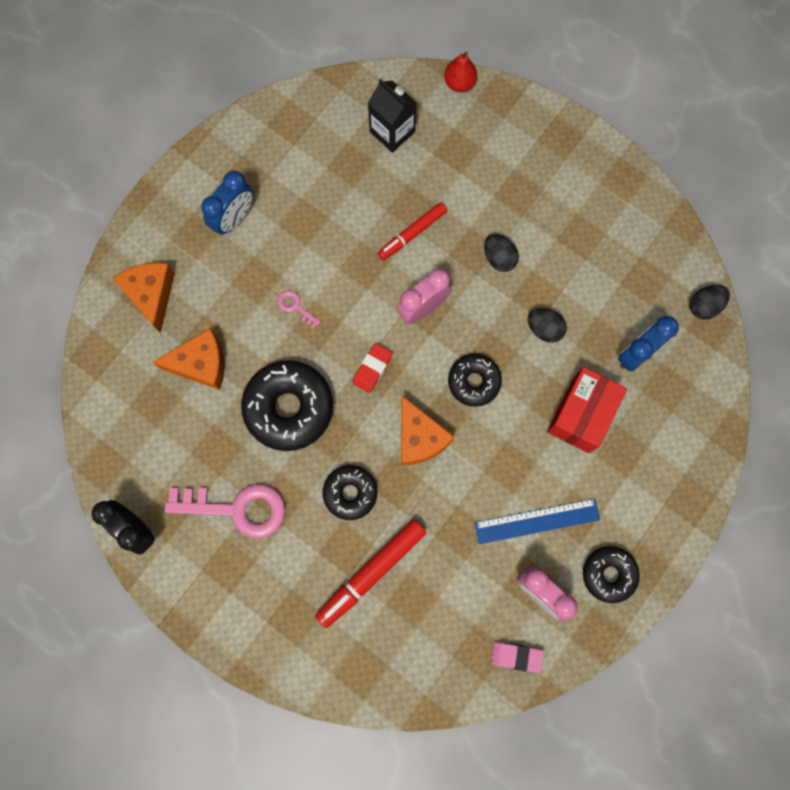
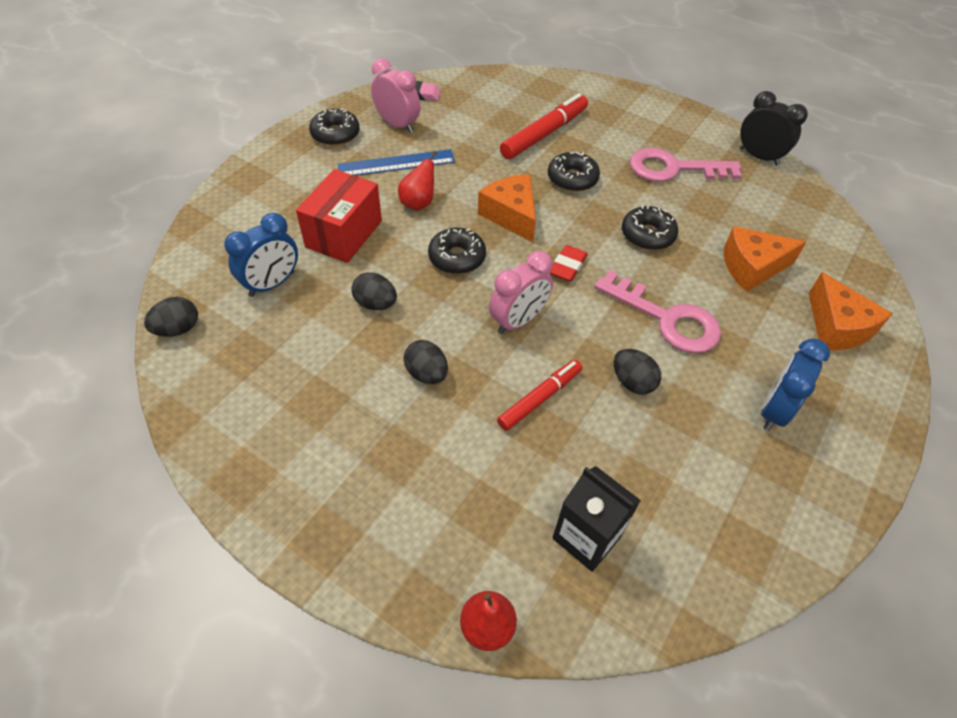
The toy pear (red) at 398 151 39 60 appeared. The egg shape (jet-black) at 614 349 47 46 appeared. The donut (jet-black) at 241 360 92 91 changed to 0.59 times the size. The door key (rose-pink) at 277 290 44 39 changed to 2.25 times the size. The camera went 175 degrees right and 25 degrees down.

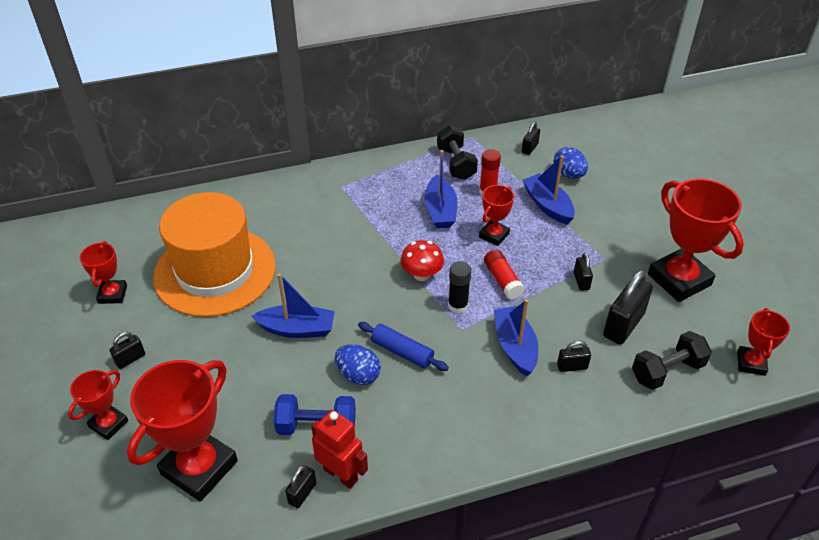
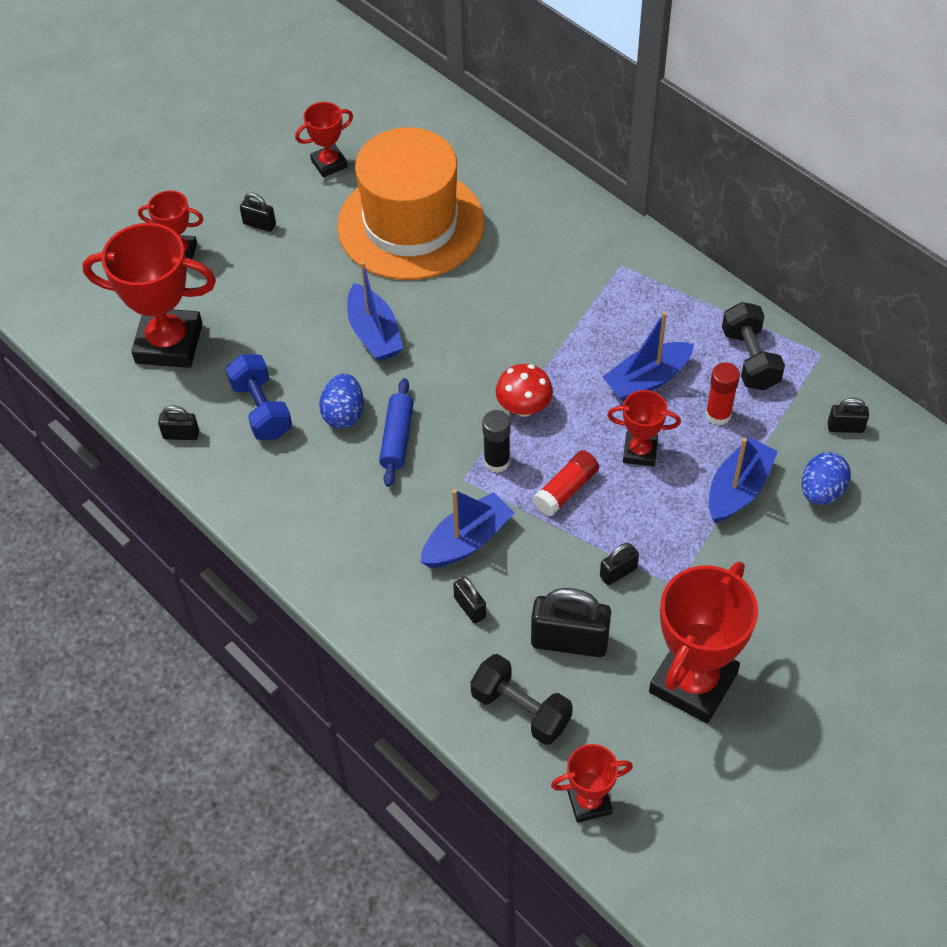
The toy robot (red) at 311 410 57 79 disappeared. The hand weight (jet-black) at 437 125 41 55 turned 60 degrees counterclockwise. The camera went 65 degrees right and 10 degrees up.

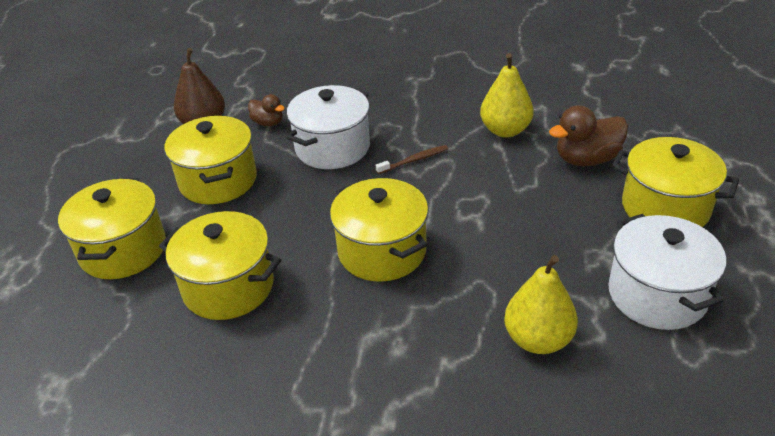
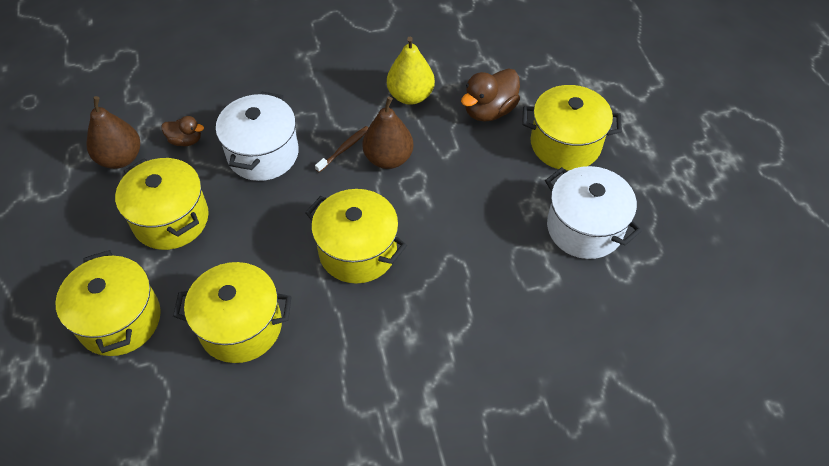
The toy pear (golden) at 504 255 74 99 disappeared. The toy pear (brown) at 362 97 51 72 appeared. The camera went 25 degrees left and 15 degrees up.

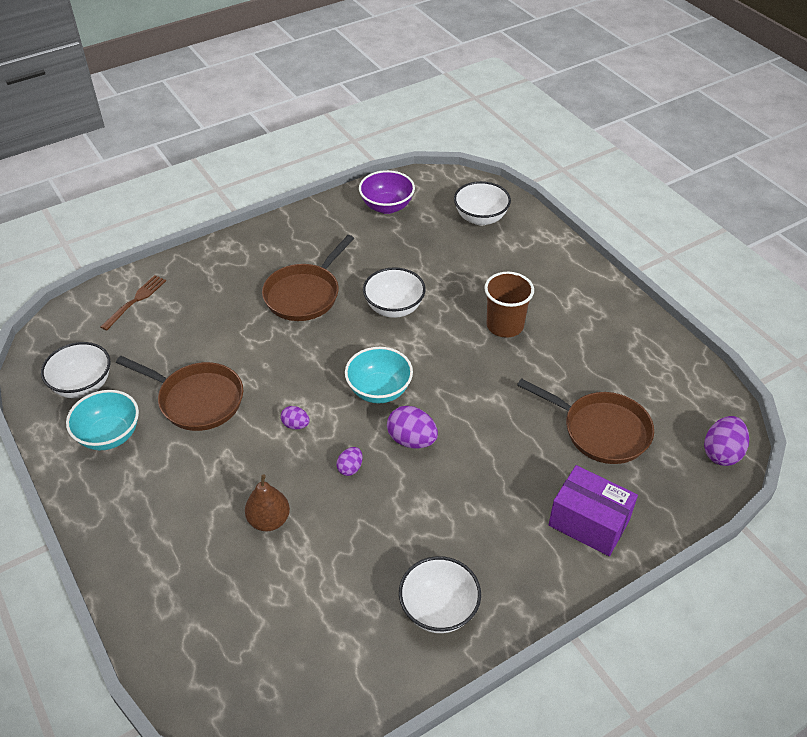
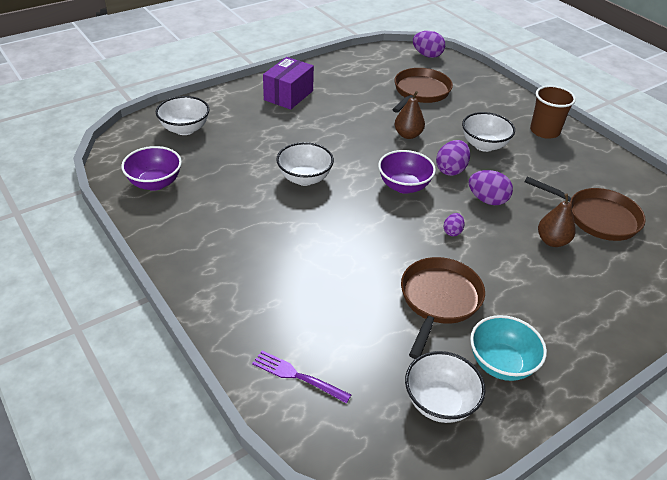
The toy pear (brown) at 394 91 31 48 appeared. The pan (brown) moved from 262 235 92 86 to 524 177 122 64. The serving bowl (snow-white) moved from 399 556 82 77 to 462 112 53 40. The cup (brown) moved from 484 272 50 66 to 530 85 46 54. The package (violet) moved from 548 465 90 91 to 263 57 51 53. The fork (brown) at 101 275 65 56 became the fork (violet) at 252 351 99 52. The serving bowl (aqua) at 345 347 68 56 became the serving bowl (violet) at 378 150 58 44. The egg shape (violet) at 336 447 27 29 changed to 1.74 times the size. The camera went 95 degrees left and 5 degrees down.

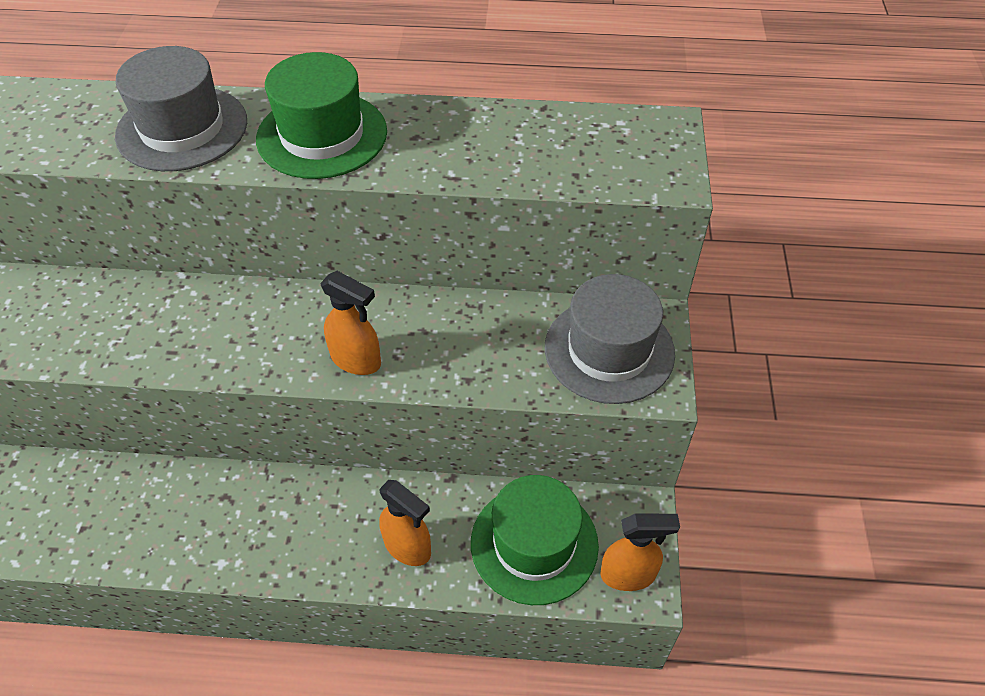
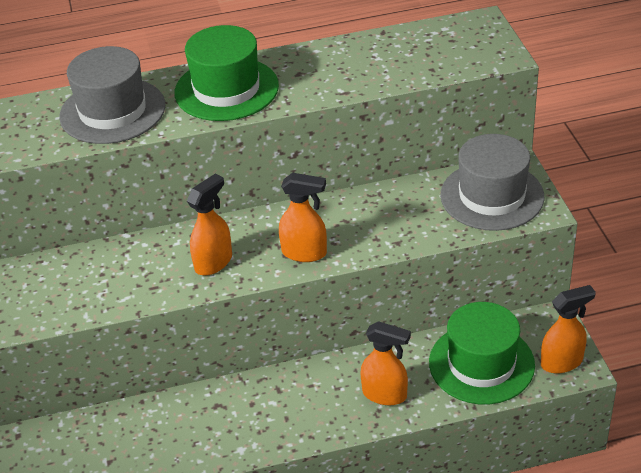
The spray bottle (bright orange) at 187 173 45 103 appeared. The camera went 15 degrees left and 10 degrees down.

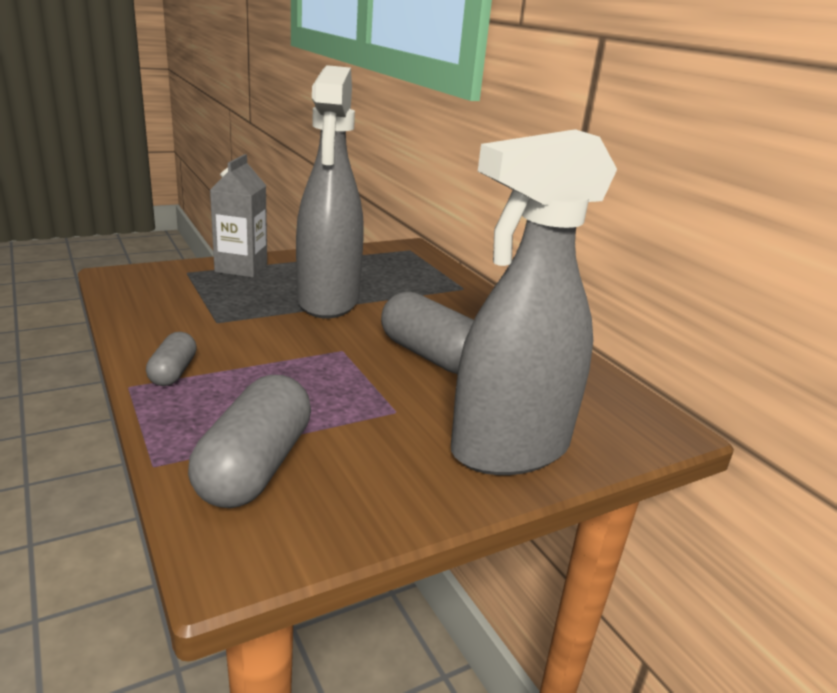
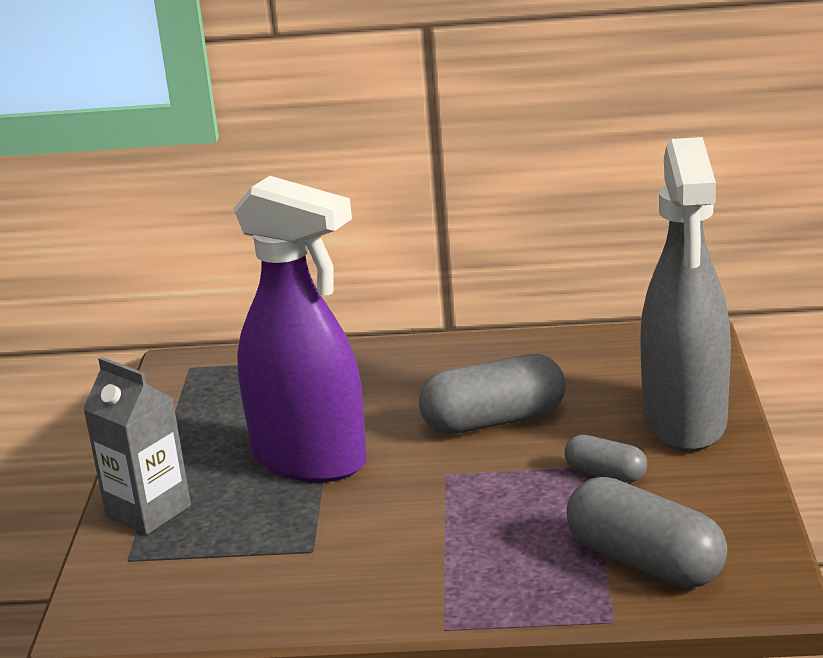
The pill shape (gray) moved from 146 332 51 54 to 565 435 82 47. The spray bottle (gray) at 296 65 68 254 became the spray bottle (violet) at 233 176 134 306. The camera went 55 degrees left and 0 degrees up.

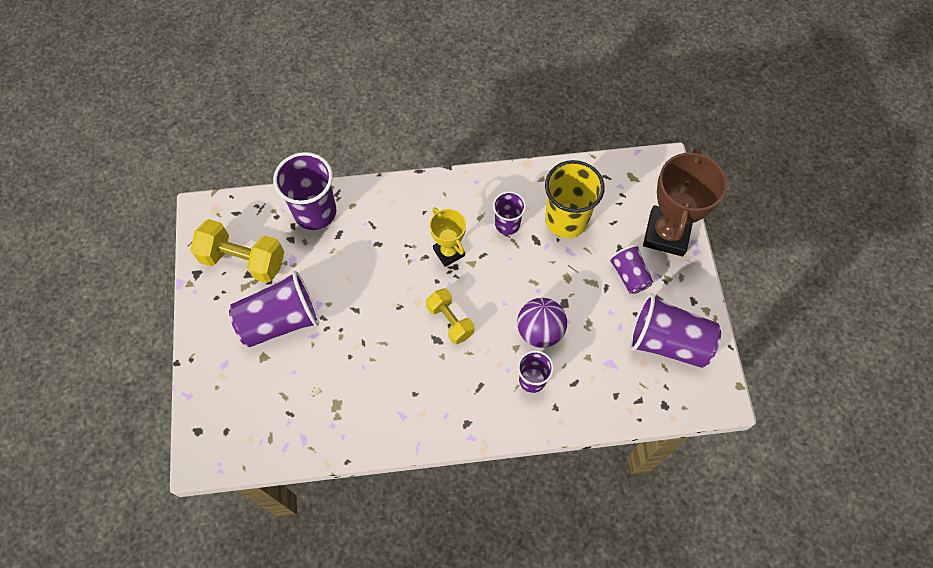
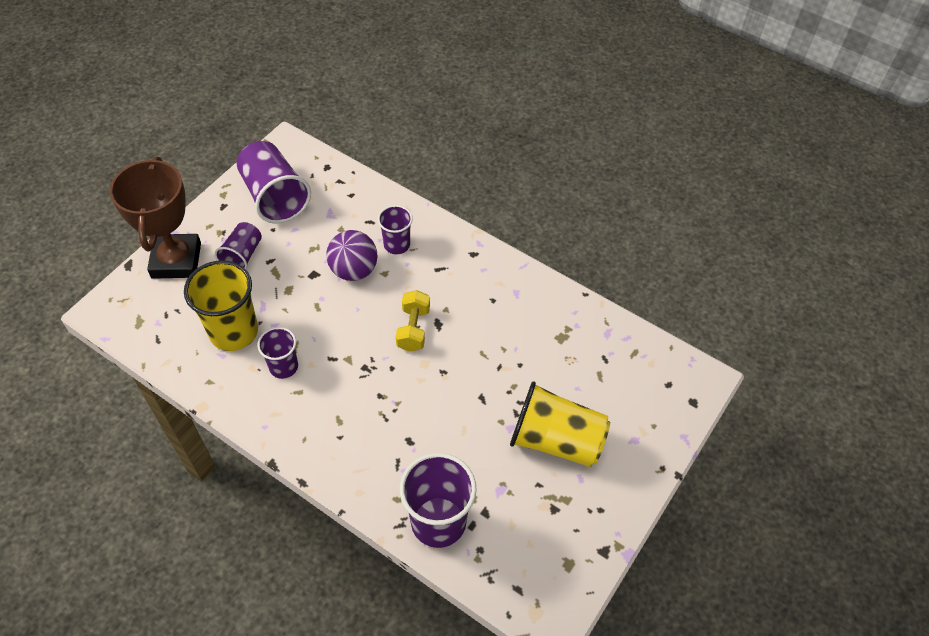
The hand weight (golden) at 190 219 94 64 disappeared. The award cup (golden) at 430 207 36 60 disappeared. The cup (violet) at 229 271 90 76 became the cup (golden) at 510 381 100 86. The award cup (brown) at 643 147 84 110 turned 60 degrees counterclockwise. The camera went 140 degrees left and 10 degrees down.

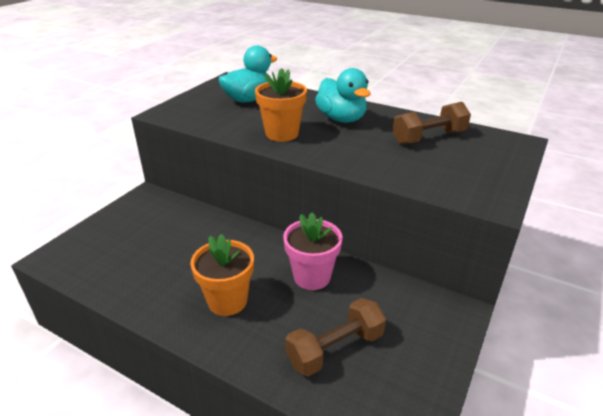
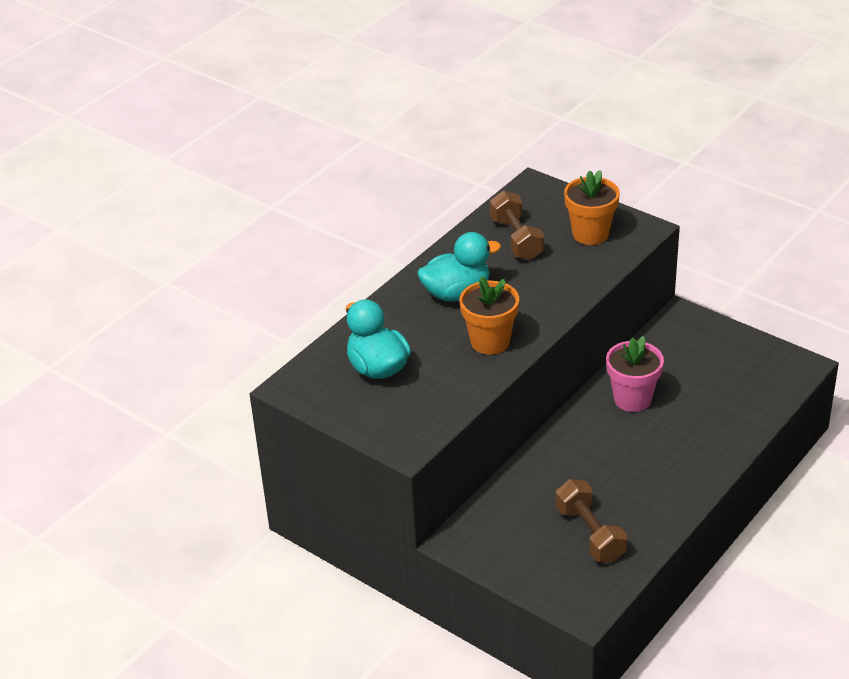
The plant pot (bright orange) moved from 190 234 64 82 to 564 170 56 75. The hand weight (brown) moved from 285 298 101 79 to 556 479 71 84. The camera went 80 degrees left and 5 degrees up.

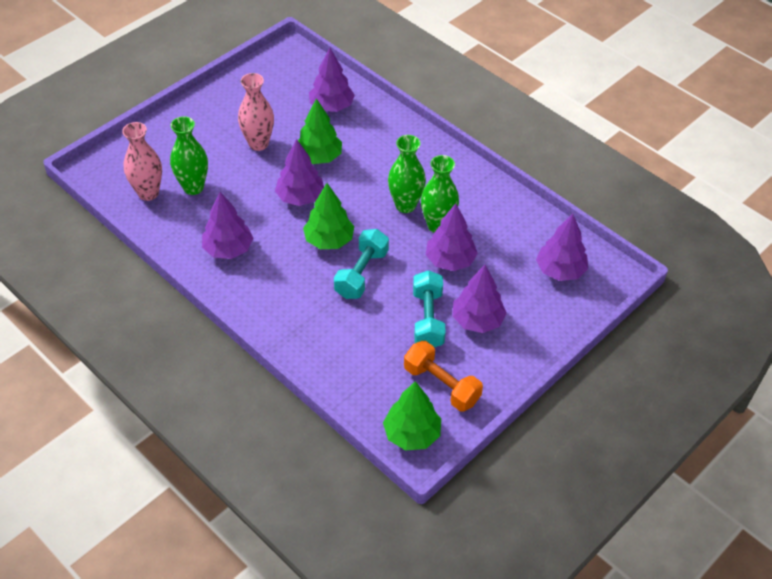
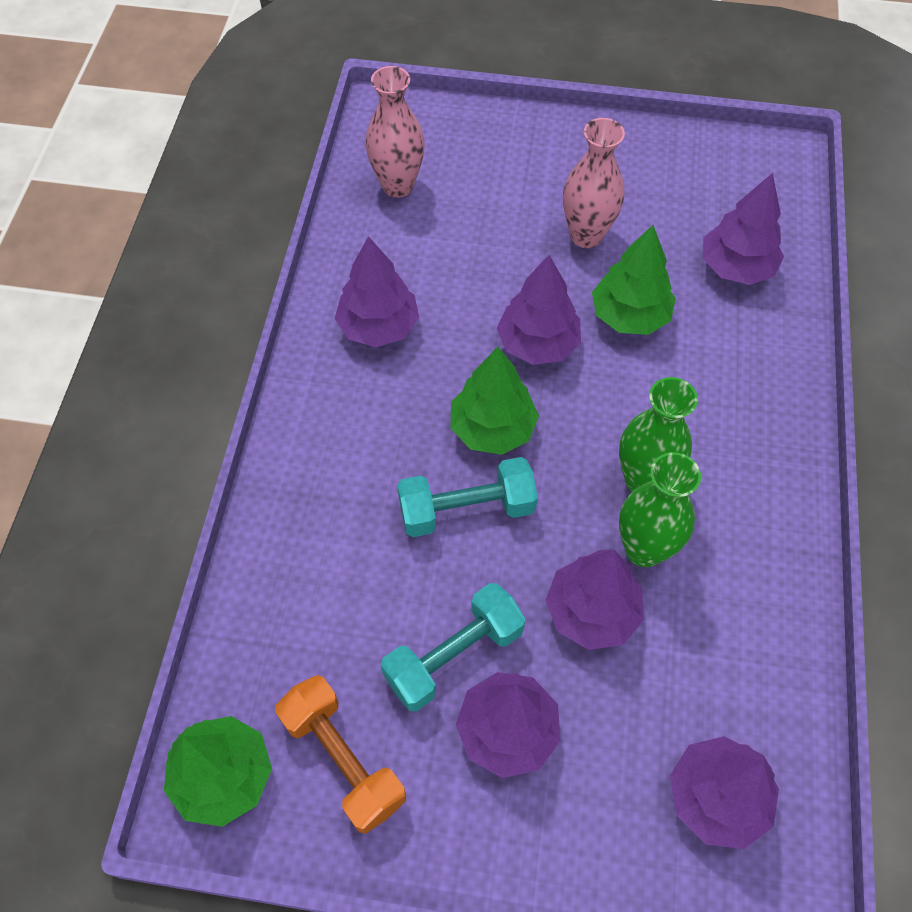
The vase (green) at 170 116 38 79 disappeared. The hand weight (bright orange) at 404 341 79 71 turned 45 degrees counterclockwise. The camera went 55 degrees right and 10 degrees up.

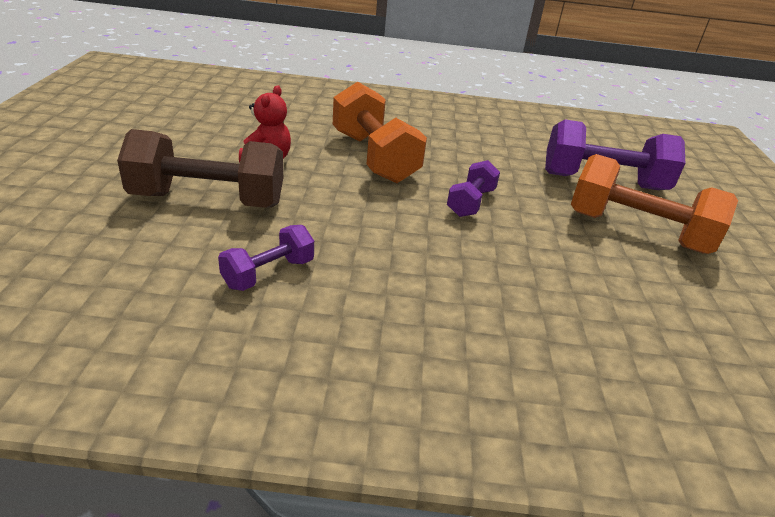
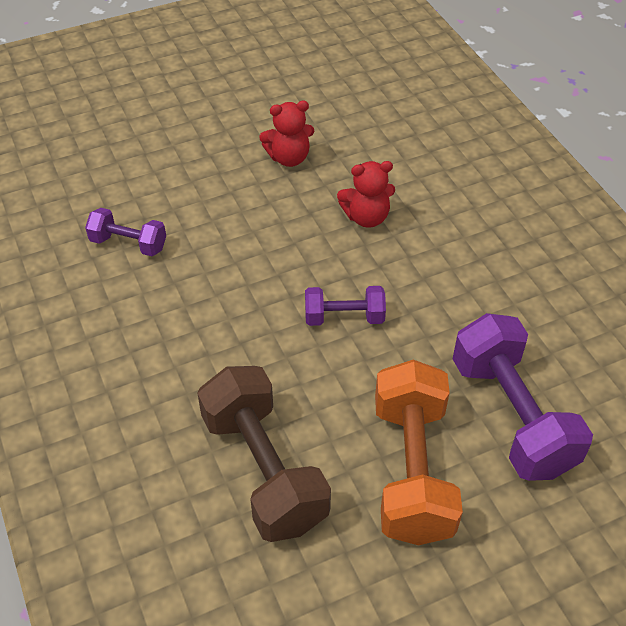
The hand weight (brown) moved from 117 129 166 79 to 197 366 134 176. The hand weight (bright orange) at 333 81 94 102 was replaced by the teddy (red) at 337 161 58 67. The camera went 65 degrees right and 15 degrees up.

